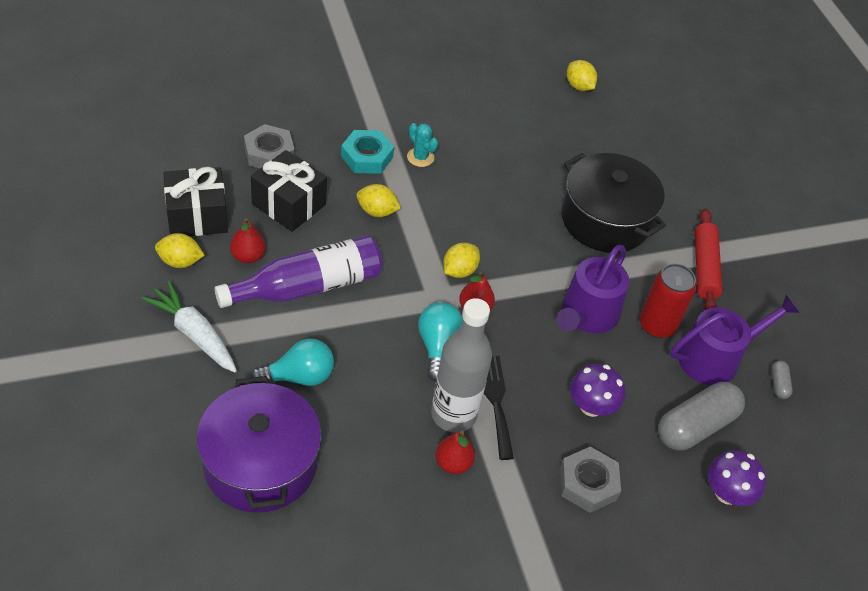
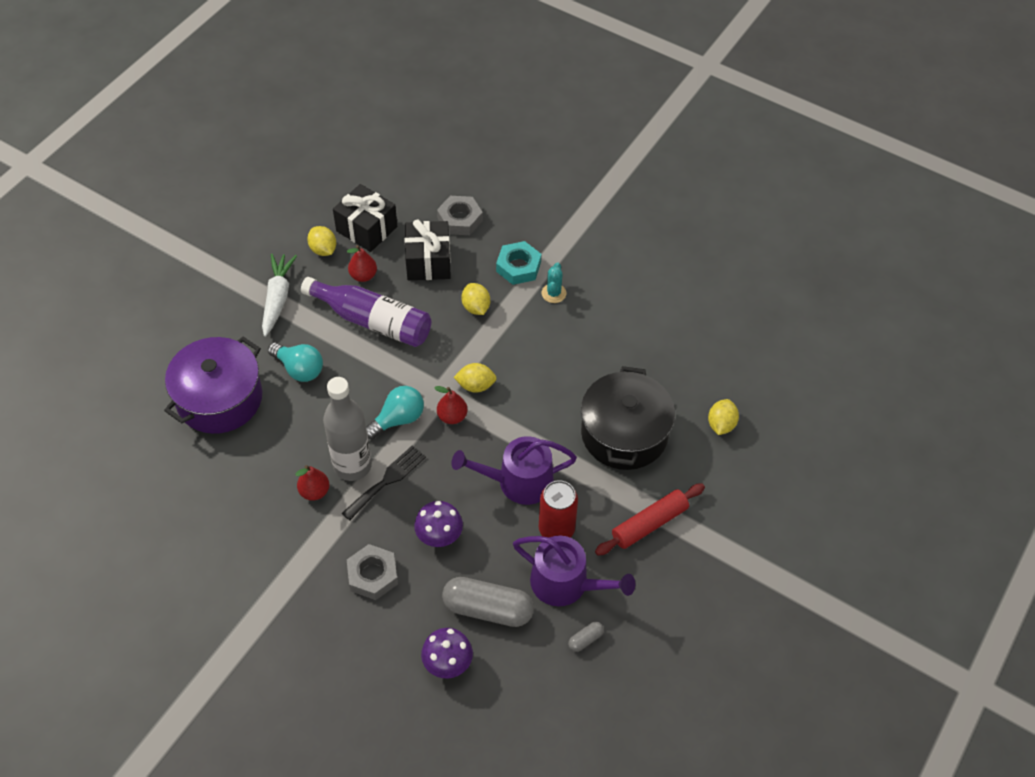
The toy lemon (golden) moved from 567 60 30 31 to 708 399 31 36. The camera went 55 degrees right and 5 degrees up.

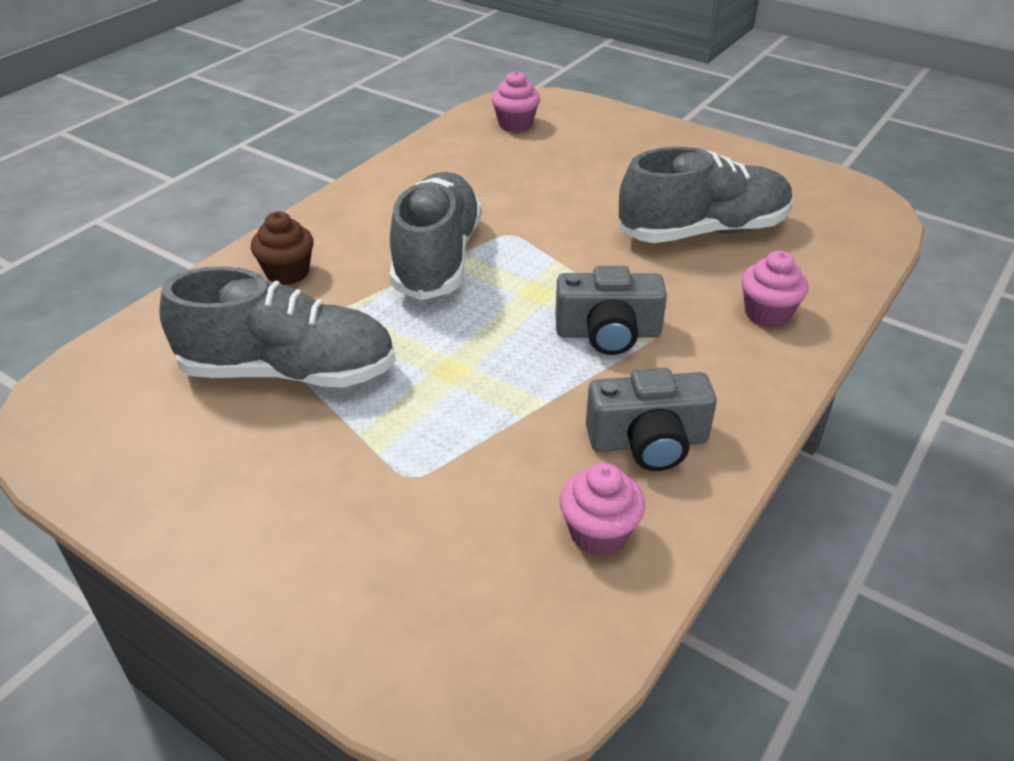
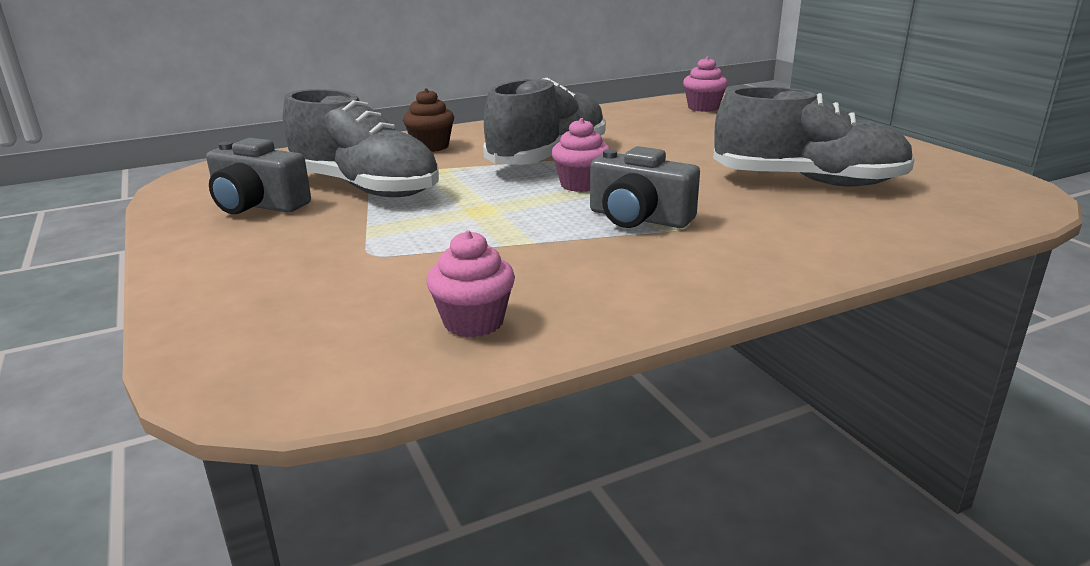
The photo camera (gray) moved from 586 368 131 103 to 206 138 105 76. The fairy cake (rose-pink) moved from 741 251 68 77 to 551 118 59 74. The camera went 30 degrees right and 15 degrees down.

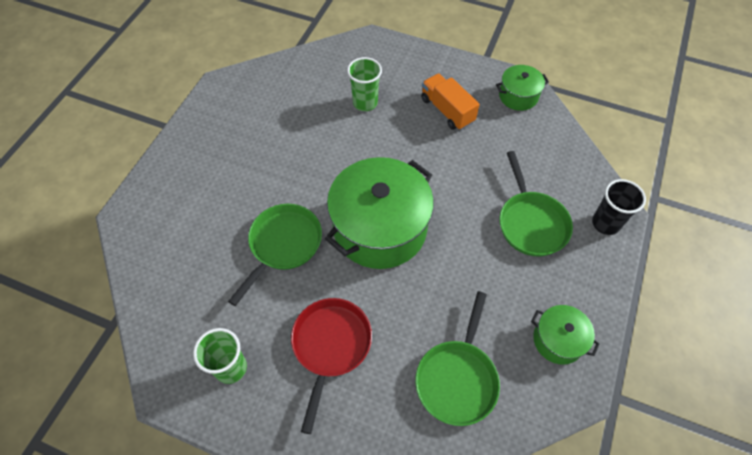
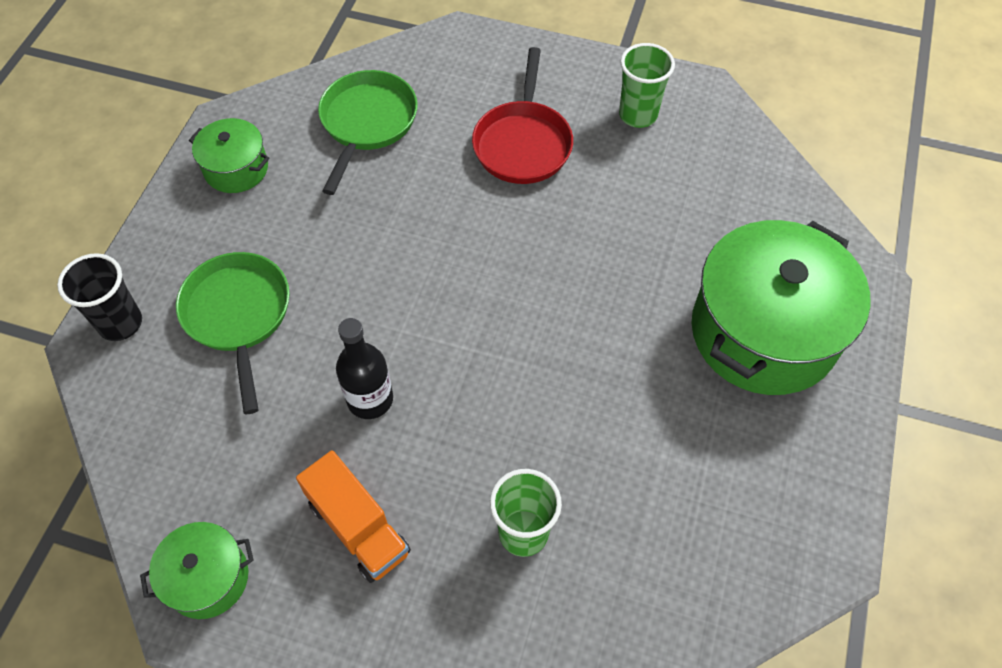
The pan (green) at 228 204 94 102 disappeared. The flask (jet-black) at 336 318 57 101 appeared. The cooking pot (green) moved from 325 157 109 112 to 691 220 180 175. The camera went 175 degrees right and 0 degrees up.

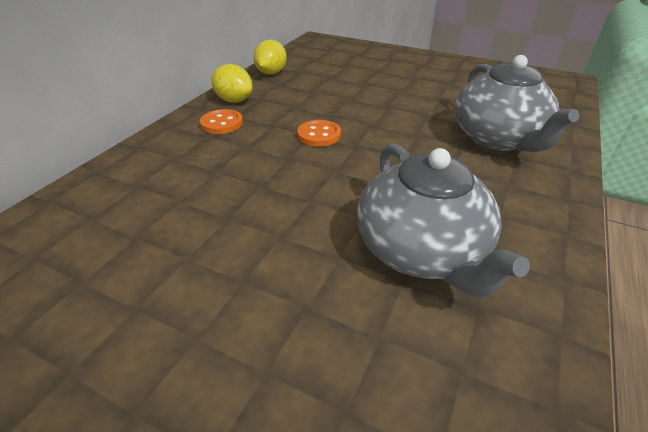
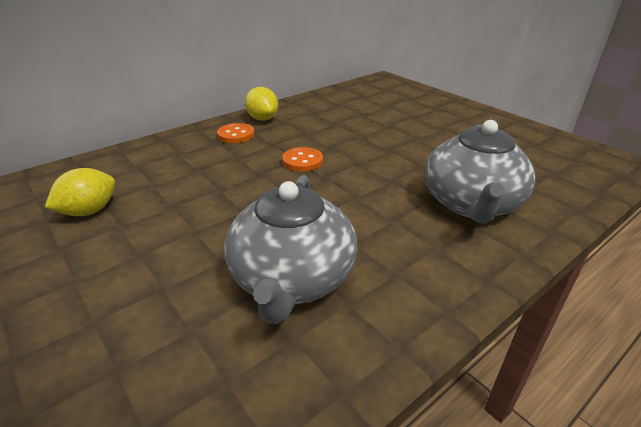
The toy lemon (golden) moved from 254 40 33 35 to 45 168 70 48. The camera went 25 degrees right and 5 degrees down.

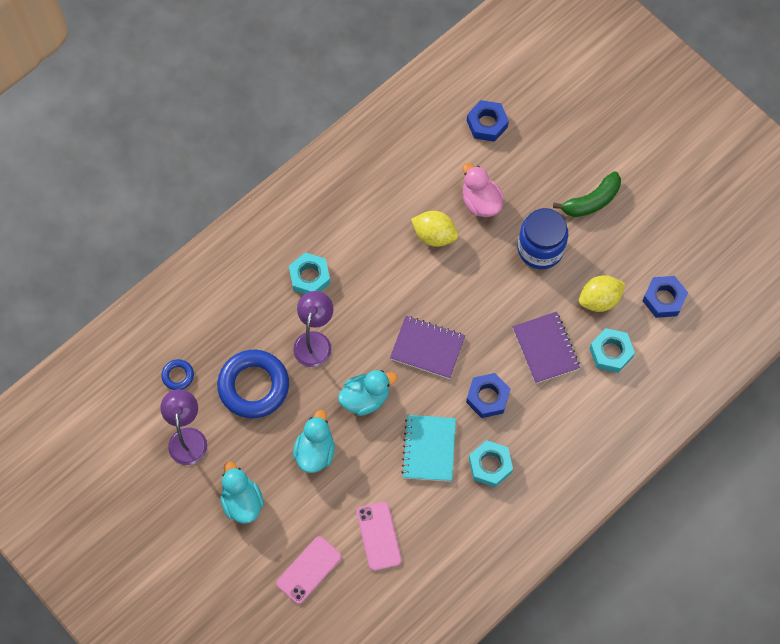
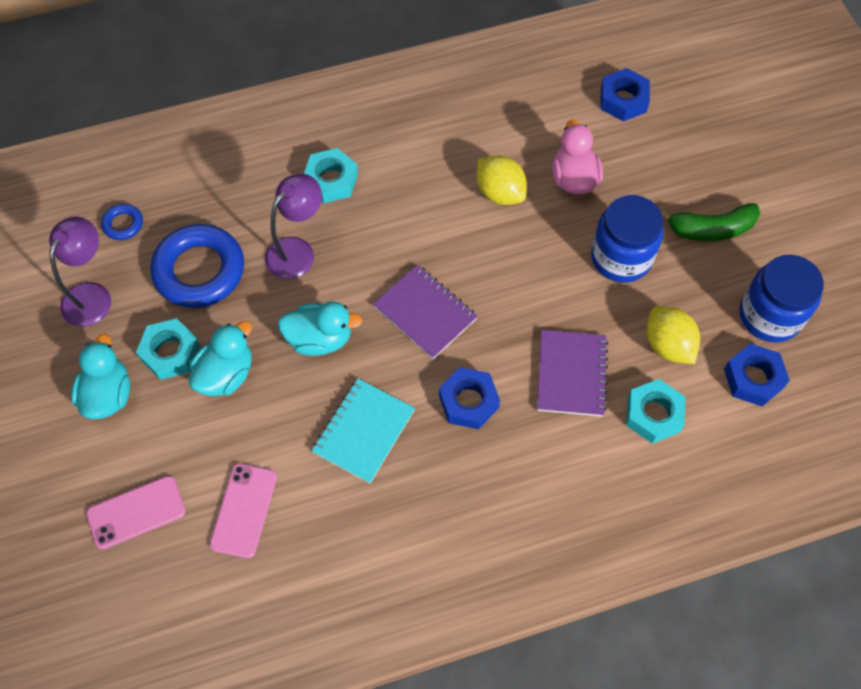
The preserve jar (royal blue) at 739 255 85 88 appeared. The nut (aqua) moved from 469 440 44 47 to 136 319 64 61. The toy lemon (golden) at 579 275 47 37 turned 60 degrees clockwise. The camera went 25 degrees right and 5 degrees down.

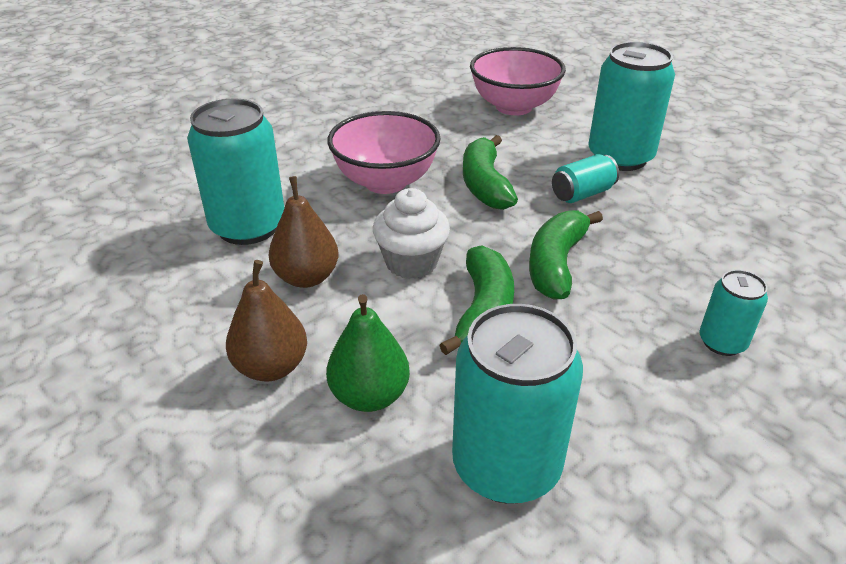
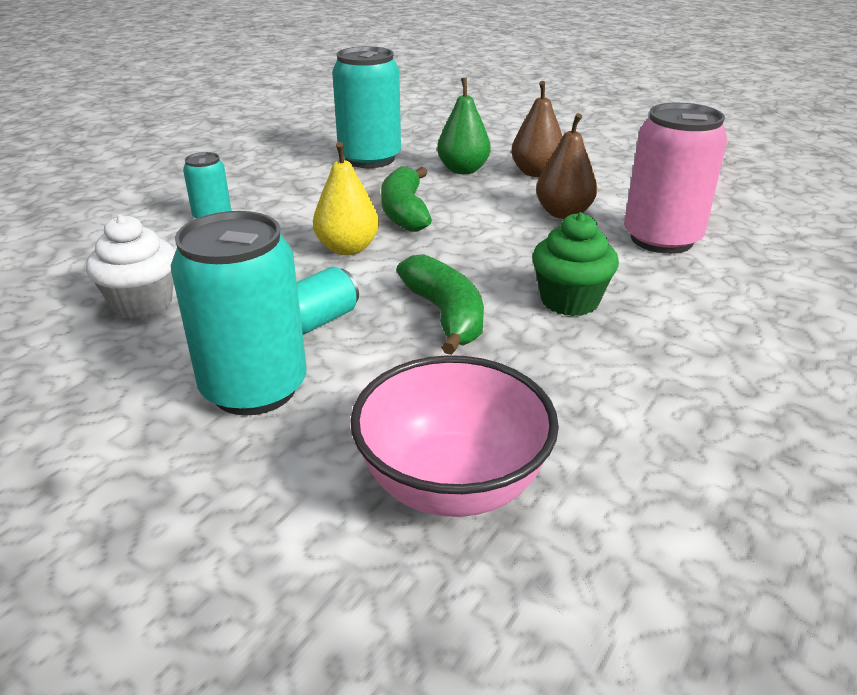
The fairy cake (snow-white) moved from 373 188 77 91 to 86 214 89 105. The serving bowl (rose-pink) at 327 111 114 83 was replaced by the fairy cake (green) at 532 212 87 104. The banana (green) at 529 210 74 90 was replaced by the toy pear (golden) at 313 142 66 113. The can (aqua) at 187 98 97 147 became the can (rose-pink) at 624 103 103 151. The camera went 165 degrees right and 5 degrees down.

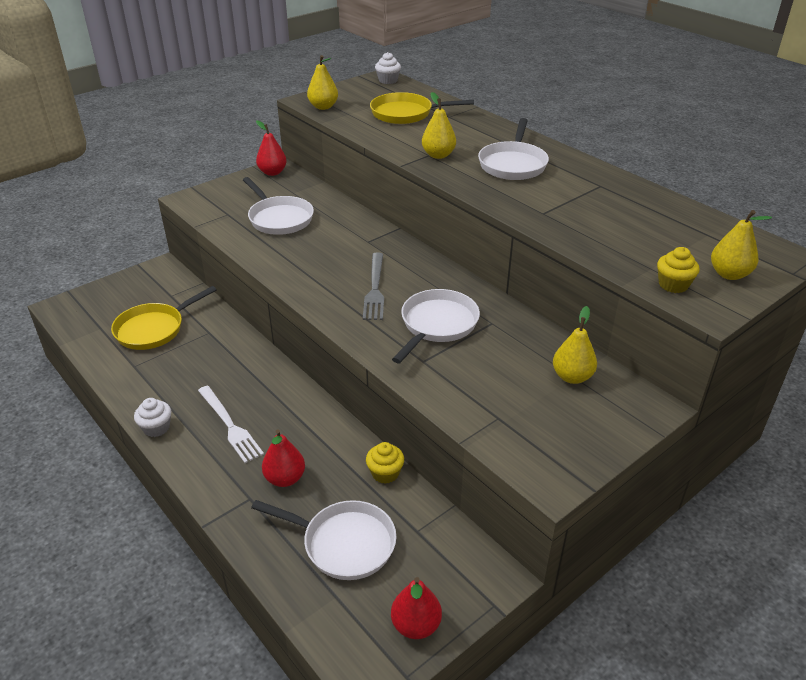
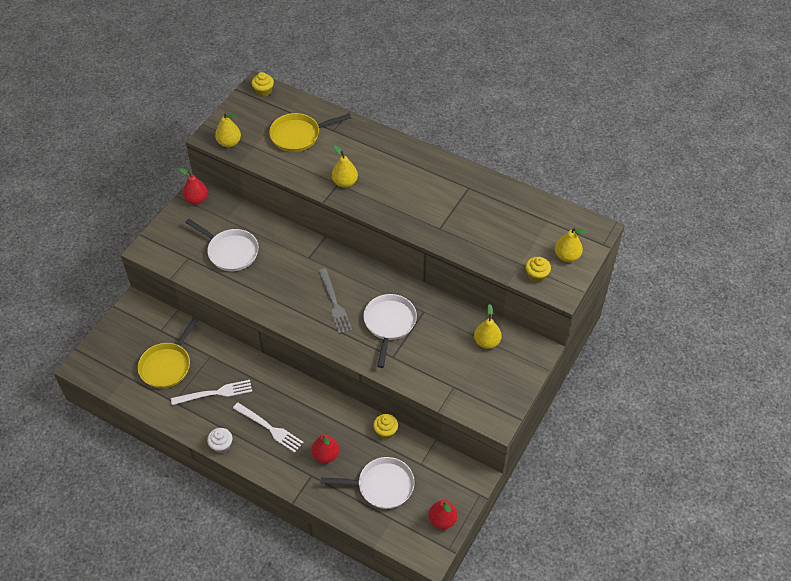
The pan (snow-white) at 478 118 71 62 disappeared. The fork (snow-white) at 171 380 81 25 appeared. The fairy cake (snow-white) at 375 52 26 32 became the fairy cake (golden) at 252 72 22 25. The camera went 20 degrees left and 15 degrees up.

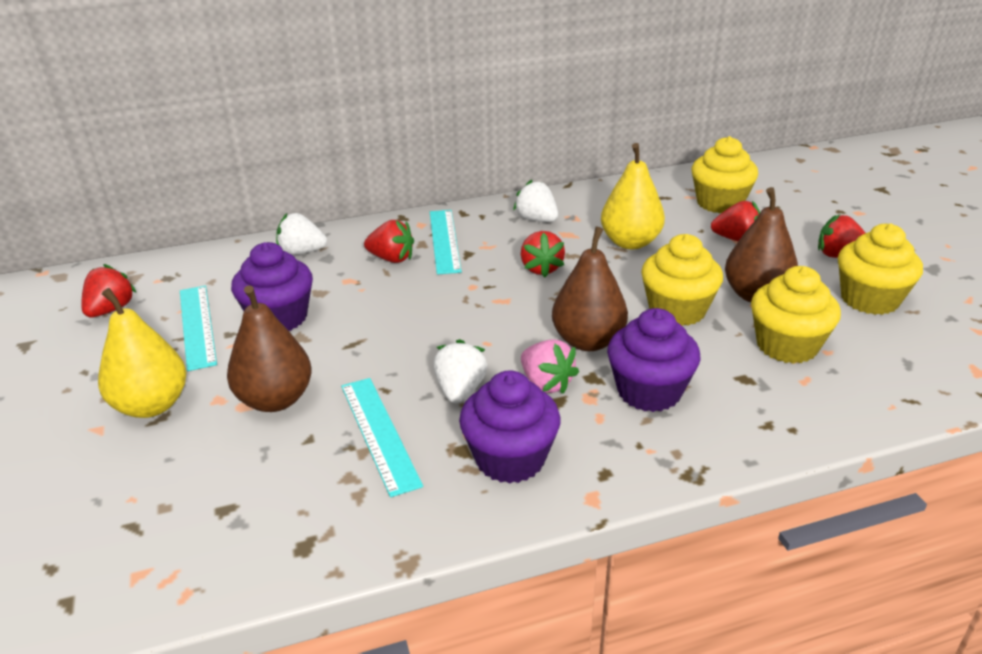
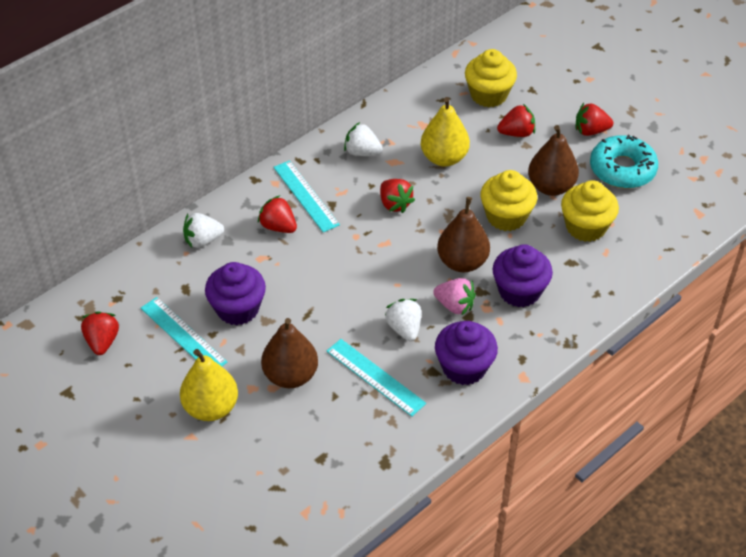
The fairy cake (golden) at 838 223 85 92 was replaced by the donut (aqua) at 590 135 68 54. The berry (red) at 364 220 50 43 turned 135 degrees counterclockwise. The camera went 25 degrees left and 15 degrees up.

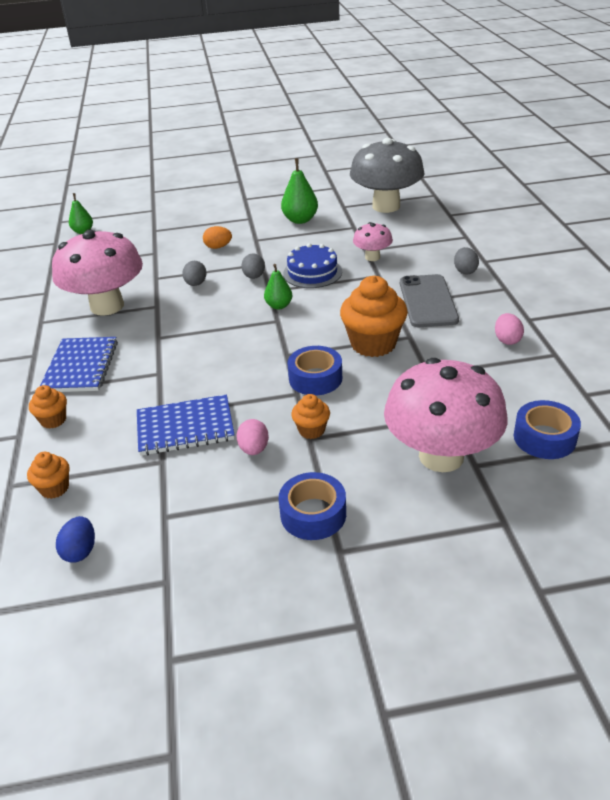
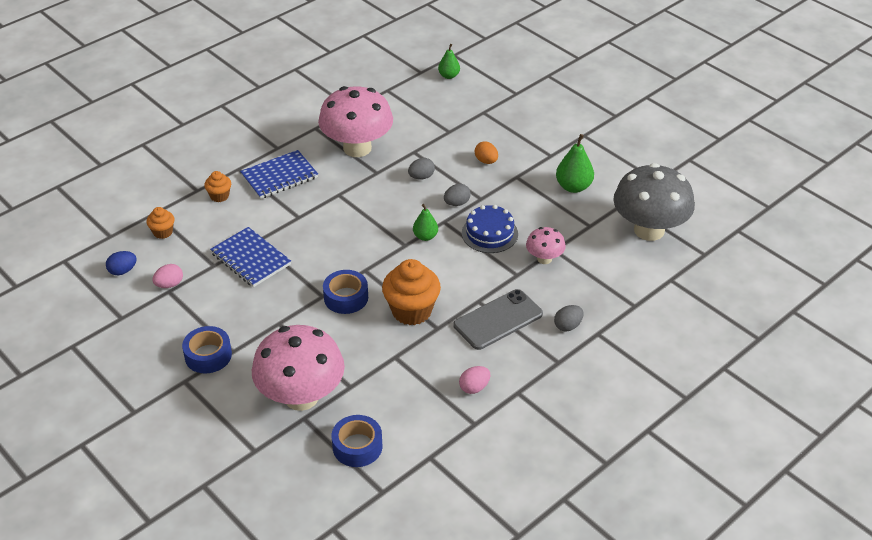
The fairy cake (bright orange) at 291 394 39 45 disappeared. The egg shape (rose-pink) moved from 237 419 32 36 to 152 264 31 24. The camera went 55 degrees right and 5 degrees up.

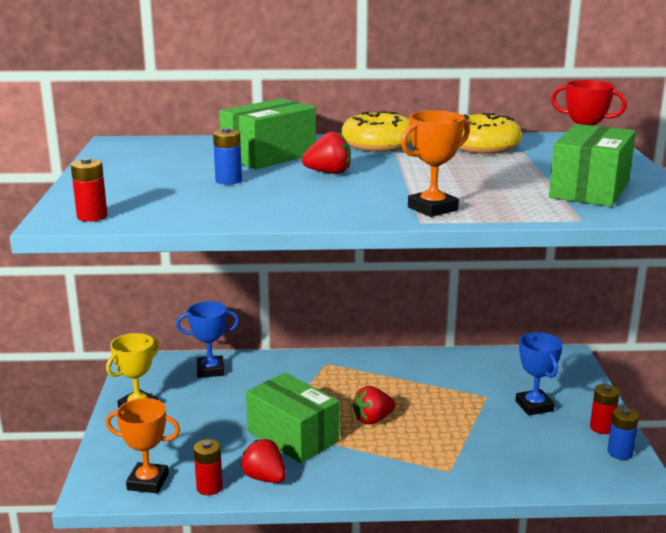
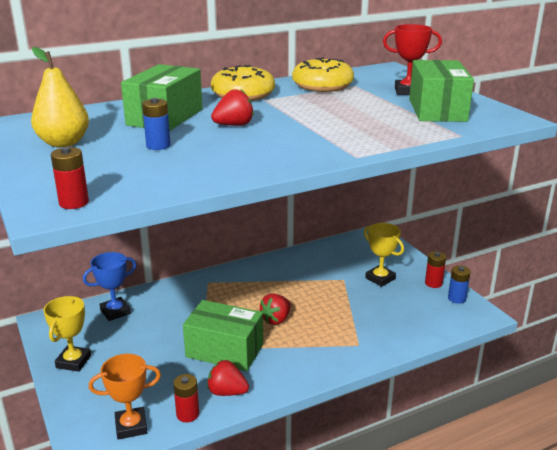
The award cup (bright orange) at 401 111 69 106 disappeared. The toy pear (golden) at 31 47 58 100 appeared. The award cup (royal blue) at 515 332 48 83 became the award cup (golden) at 364 223 40 64. The camera went 25 degrees left and 5 degrees up.

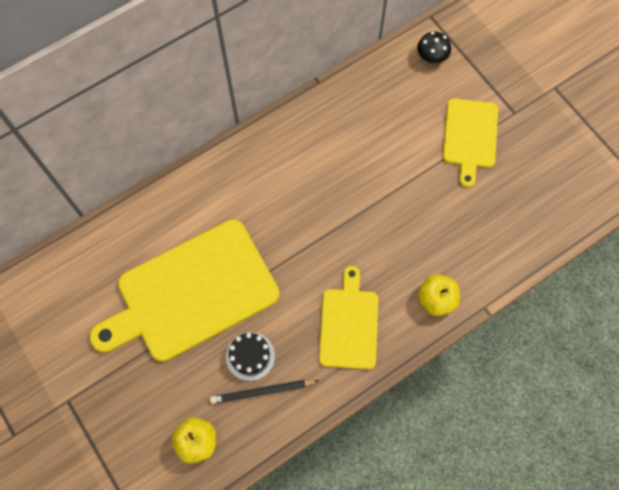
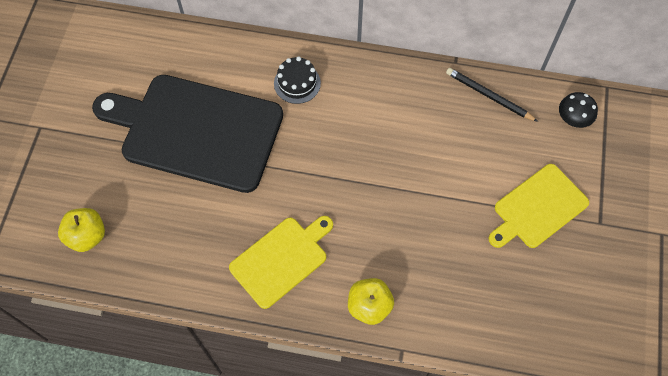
The pencil (jet-black) moved from 210 380 109 24 to 446 68 92 54. The cake (jet-black) moved from 226 332 49 49 to 274 57 47 47. The chopping board (golden) at 89 220 191 142 became the chopping board (jet-black) at 92 75 191 118. The camera went 45 degrees right and 5 degrees down.

